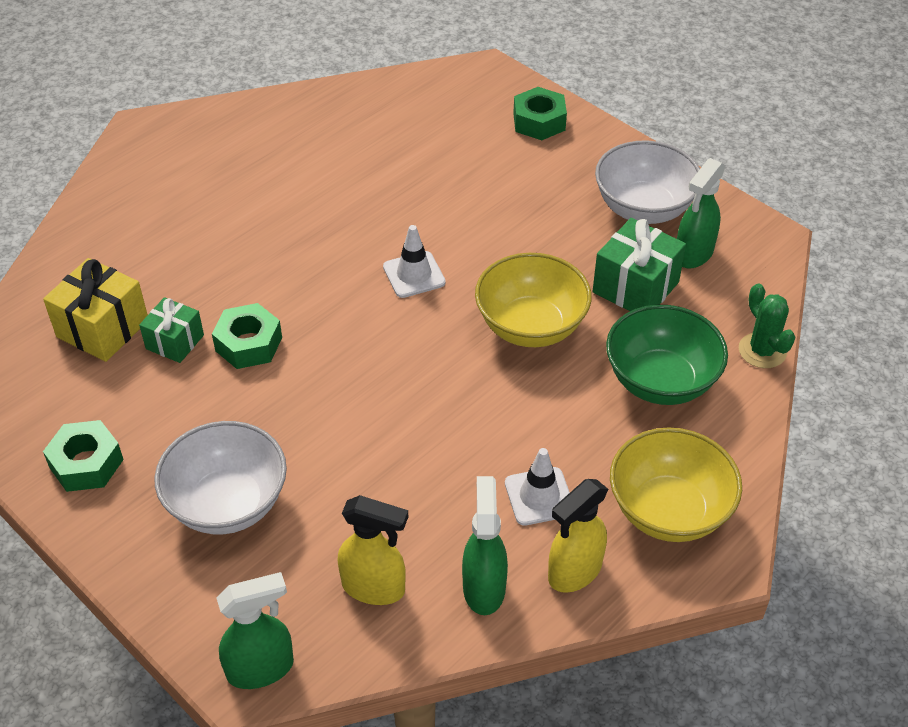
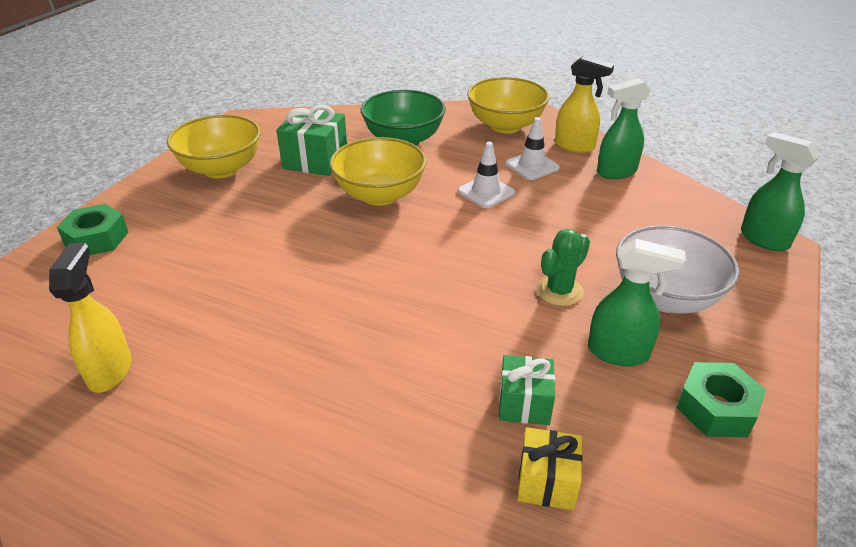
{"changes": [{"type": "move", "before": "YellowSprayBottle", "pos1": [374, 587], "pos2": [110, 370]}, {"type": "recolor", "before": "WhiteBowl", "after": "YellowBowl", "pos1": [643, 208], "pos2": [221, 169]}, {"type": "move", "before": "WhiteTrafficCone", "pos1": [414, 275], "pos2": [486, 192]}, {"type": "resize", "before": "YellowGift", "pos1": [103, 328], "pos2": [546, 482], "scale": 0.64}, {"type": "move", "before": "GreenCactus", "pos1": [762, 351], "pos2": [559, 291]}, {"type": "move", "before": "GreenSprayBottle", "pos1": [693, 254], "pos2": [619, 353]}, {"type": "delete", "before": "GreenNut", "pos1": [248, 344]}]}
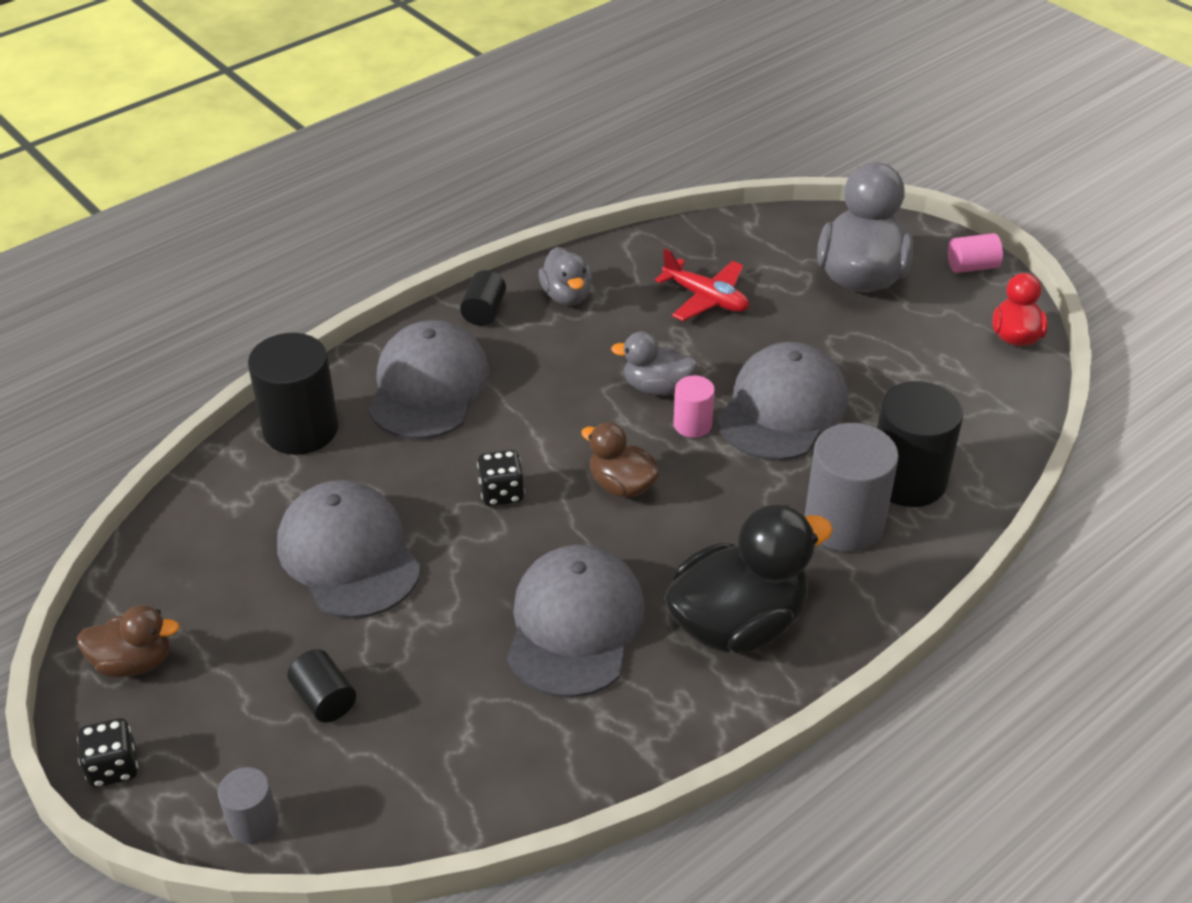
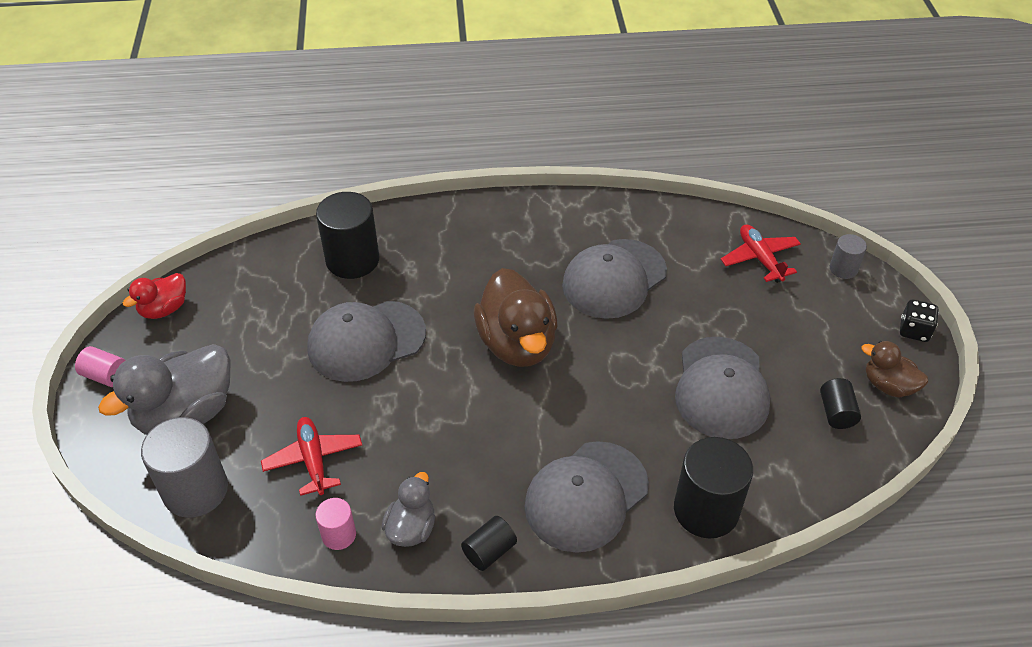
{"changes": [{"type": "move", "before": "GreyCylinder", "pos1": [844, 523], "pos2": [195, 490]}, {"type": "move", "before": "PinkCylinder", "pos1": [692, 424], "pos2": [339, 535]}, {"type": "resize", "before": "BrownDuck", "pos1": [621, 485], "pos2": [517, 343], "scale": 1.83}, {"type": "insert", "after": "RedPlane", "pos2": [760, 258]}, {"type": "move", "before": "BlackCylinder", "pos1": [324, 699], "pos2": [836, 412]}, {"type": "delete", "before": "BlackDice", "pos1": [501, 493]}, {"type": "delete", "before": "GreyDuck", "pos1": [656, 387]}, {"type": "delete", "before": "BlackDuck", "pos1": [737, 624]}]}
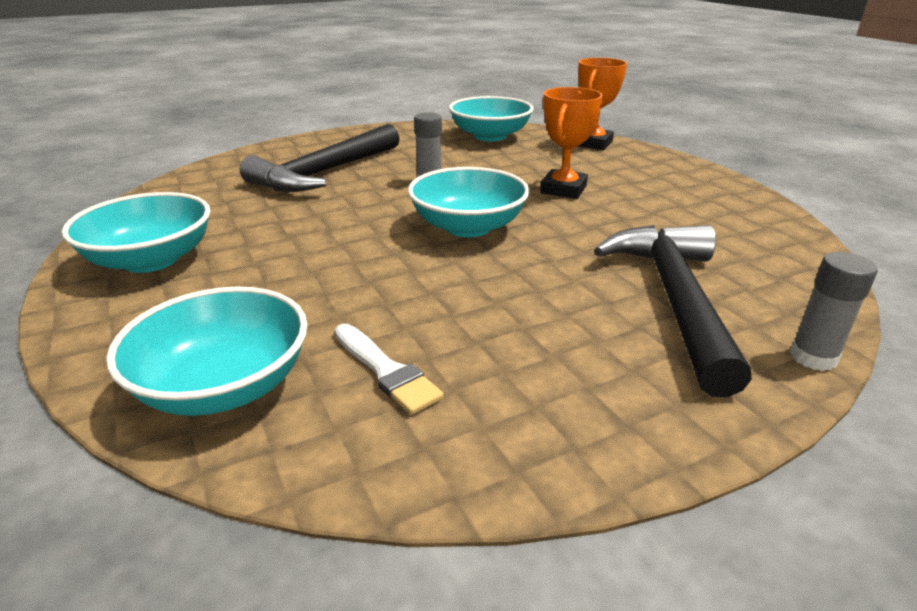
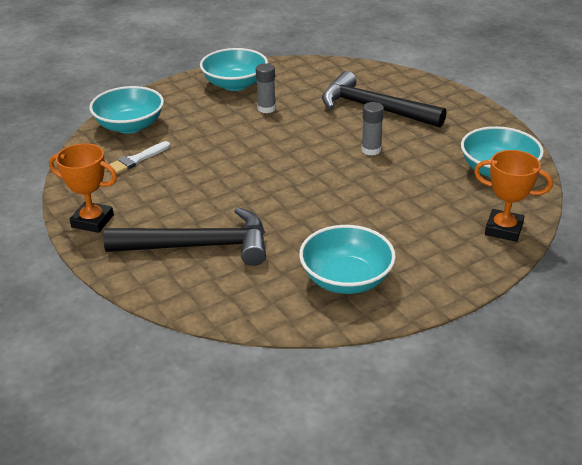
{"changes": [{"type": "move", "before": "OrangeTrophy", "pos1": [563, 189], "pos2": [92, 221]}, {"type": "move", "before": "GreyGlueStick", "pos1": [813, 357], "pos2": [266, 108]}, {"type": "move", "before": "TurquoiseBowl", "pos1": [468, 227], "pos2": [346, 279]}]}
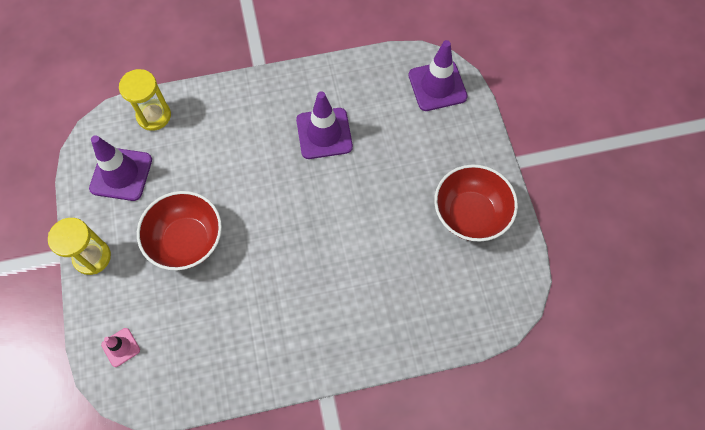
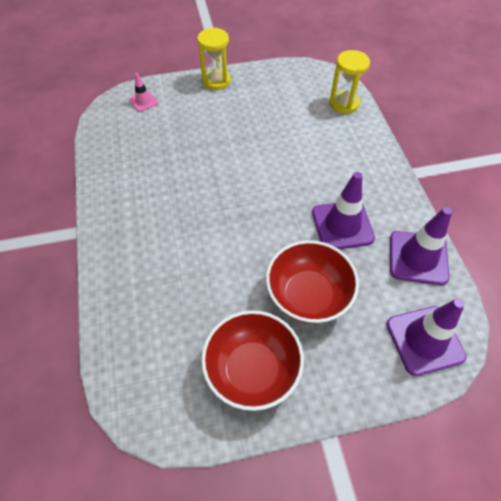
{"changes": [{"type": "move", "before": "RedBowl", "pos1": [187, 241], "pos2": [308, 295]}, {"type": "move", "before": "PurpleTrafficCone", "pos1": [121, 174], "pos2": [418, 258]}]}
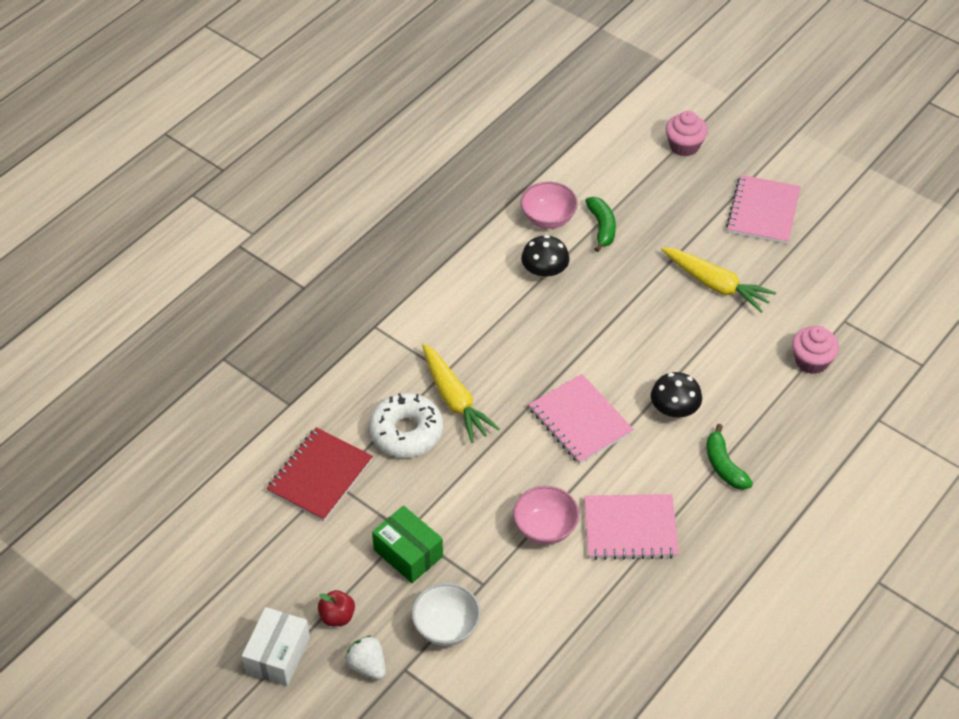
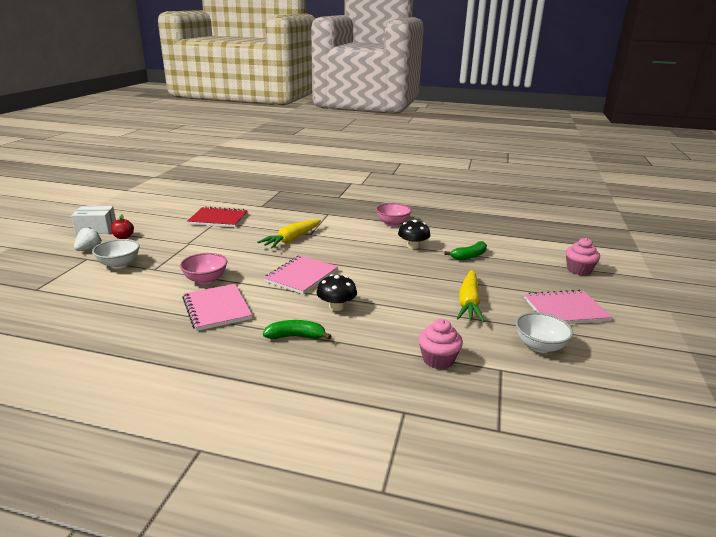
{"changes": [{"type": "rotate", "before": "GreenBanana", "pos1": [724, 466], "pos2": [296, 336], "turn": 45}, {"type": "move", "before": "PinkBowl", "pos1": [548, 218], "pos2": [392, 223]}, {"type": "insert", "after": "WhiteBowl", "pos2": [539, 346]}, {"type": "delete", "before": "WhiteDonut", "pos1": [406, 432]}, {"type": "delete", "before": "GreenBox", "pos1": [408, 553]}]}
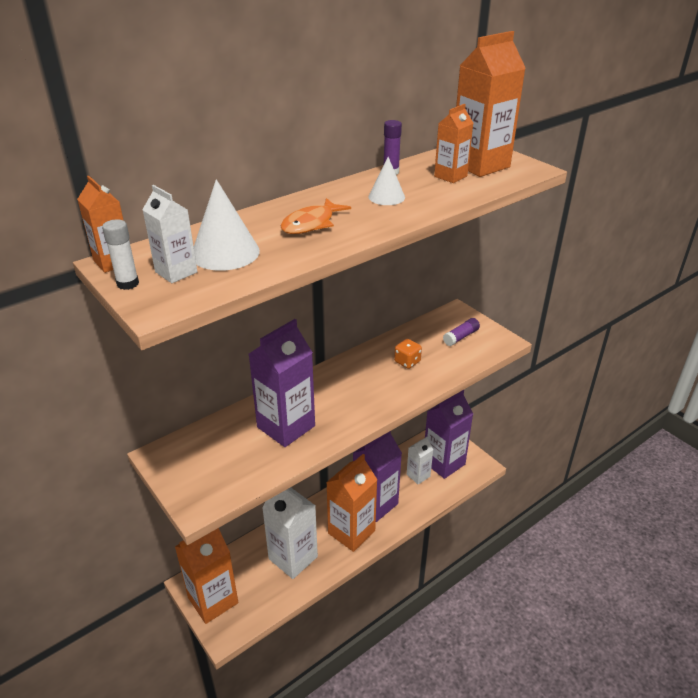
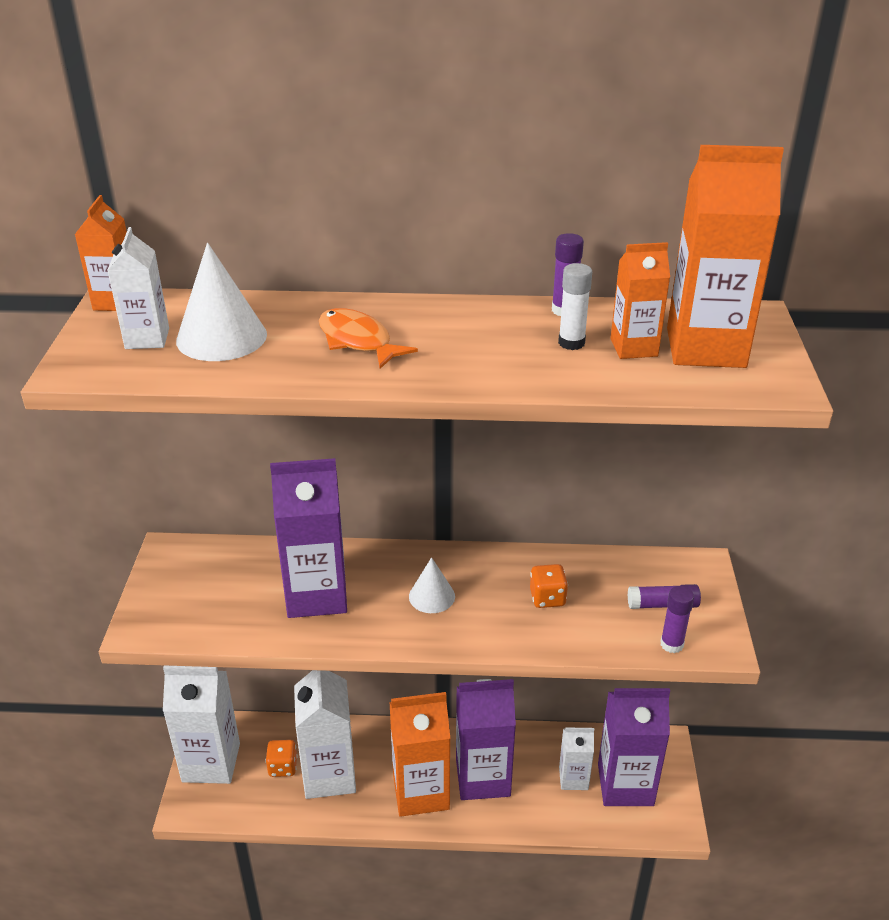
{"changes": [{"type": "recolor", "before": "OrangeCarton", "after": "WhiteCarton", "pos1": [213, 600], "pos2": [211, 762]}, {"type": "insert", "after": "OrangeDice", "pos2": [282, 767]}, {"type": "rotate", "before": "OrangeFish", "pos1": [311, 224], "pos2": [358, 341], "turn": 60}, {"type": "move", "before": "WhiteCone", "pos1": [386, 197], "pos2": [432, 596]}, {"type": "move", "before": "WhiteGlueStick", "pos1": [128, 284], "pos2": [571, 343]}, {"type": "insert", "after": "PurpleGlueStick", "pos2": [671, 644]}]}
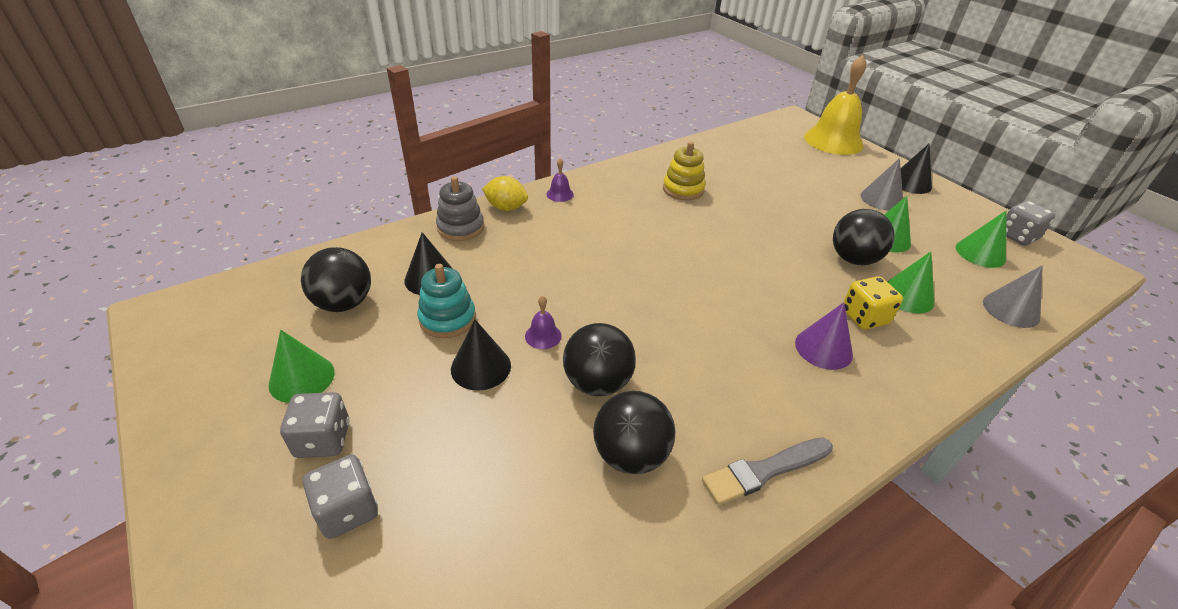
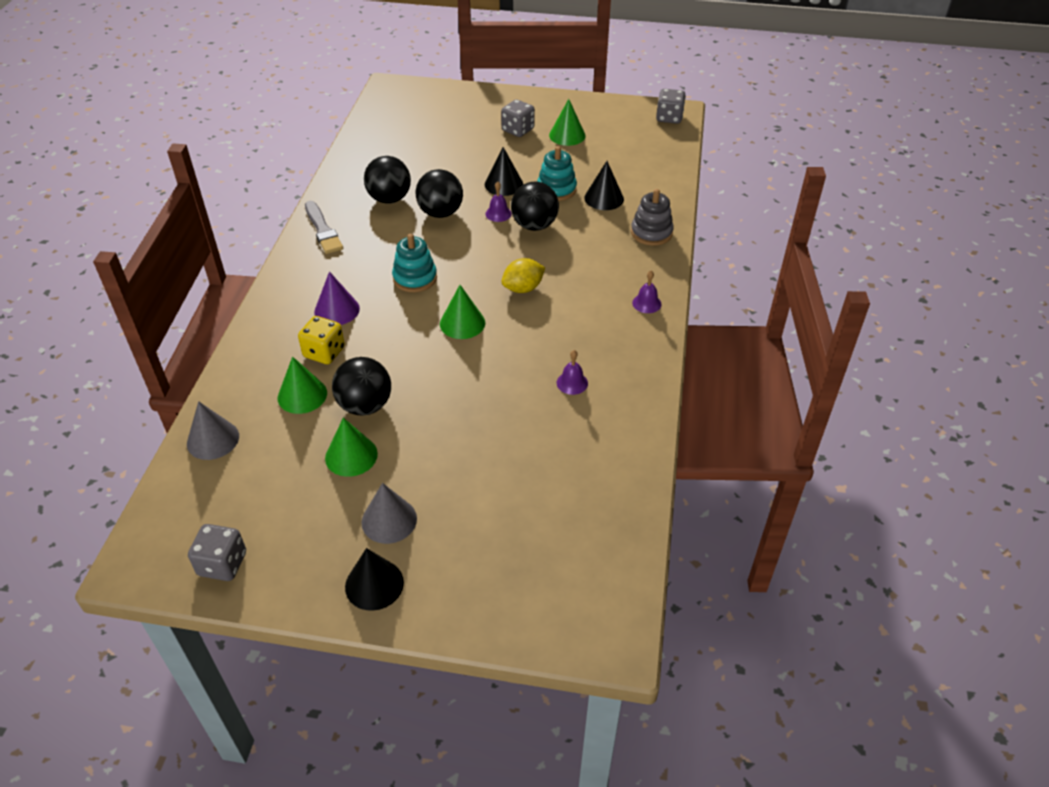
{"changes": [{"type": "rotate", "before": "GreyBrush", "pos1": [765, 471], "pos2": [323, 230], "turn": 135}, {"type": "insert", "after": "TurquoiseStackingToy", "pos2": [415, 278]}, {"type": "move", "before": "GreenCone", "pos1": [980, 253], "pos2": [462, 323]}, {"type": "move", "before": "YellowLemon", "pos1": [506, 208], "pos2": [523, 288]}, {"type": "move", "before": "BlackBall", "pos1": [344, 303], "pos2": [534, 225]}, {"type": "replace", "before": "YellowStackingToy", "after": "PurpleBell", "pos1": [683, 189], "pos2": [572, 383]}, {"type": "move", "before": "GreyDice", "pos1": [347, 510], "pos2": [669, 118]}, {"type": "delete", "before": "YellowBell", "pos1": [833, 141]}]}
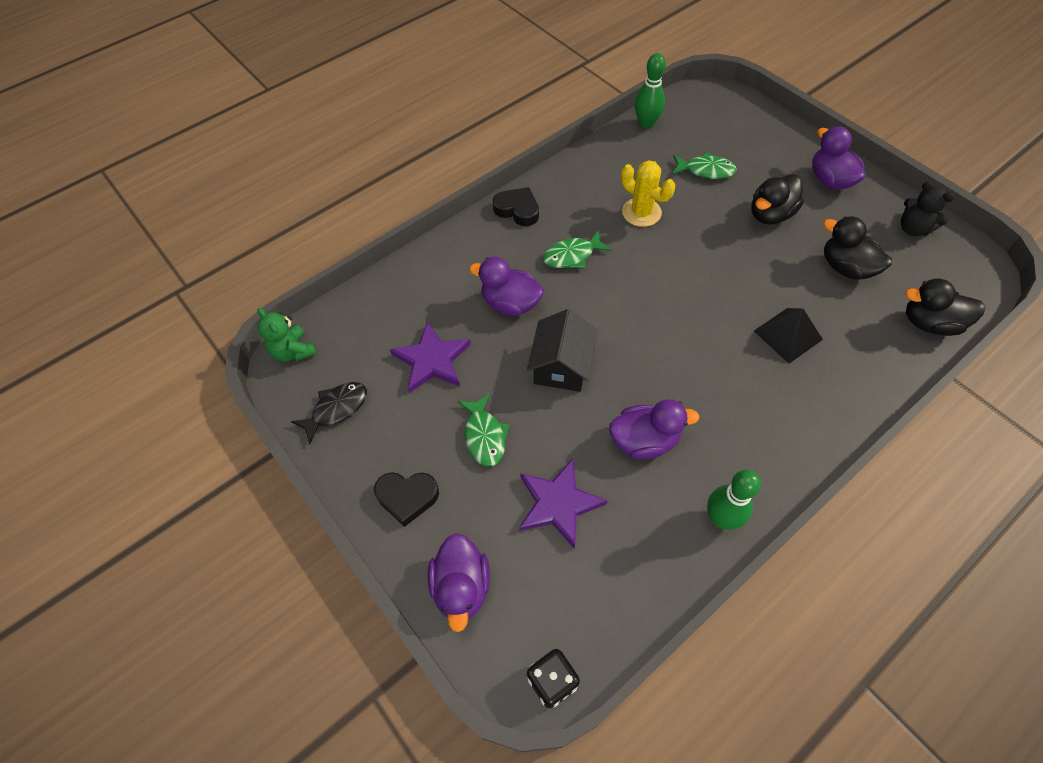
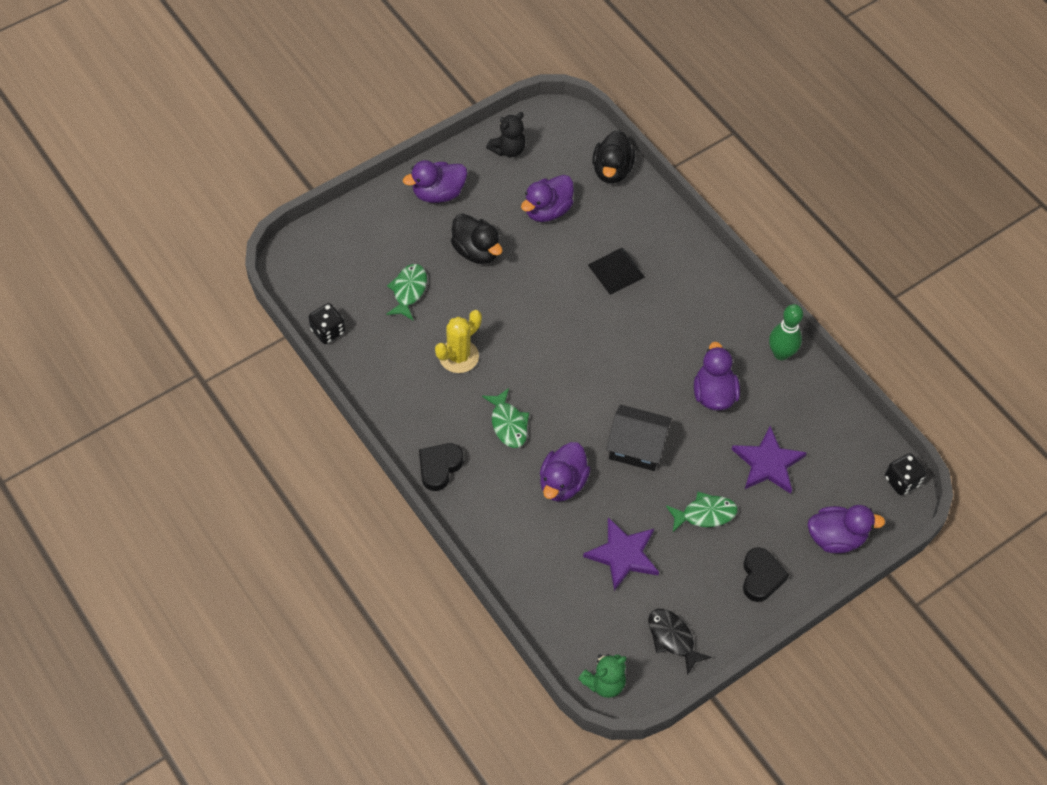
{"changes": [{"type": "replace", "before": "GreenBowlingPin", "after": "BlackDice", "pos1": [646, 124], "pos2": [328, 331]}, {"type": "recolor", "before": "BlackDuck", "after": "PurpleDuck", "pos1": [846, 268], "pos2": [547, 210]}]}
